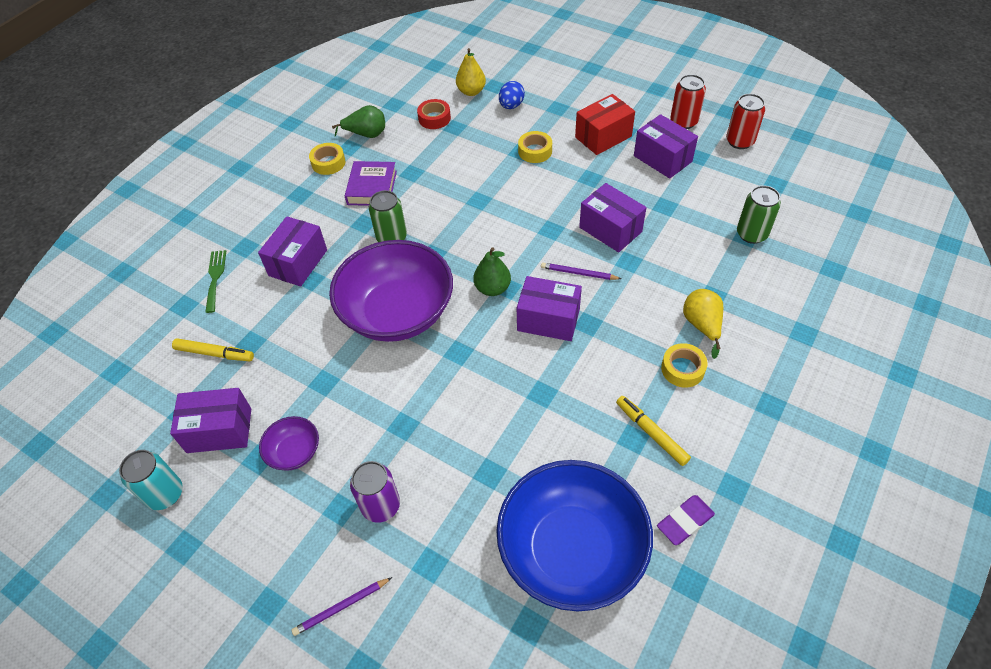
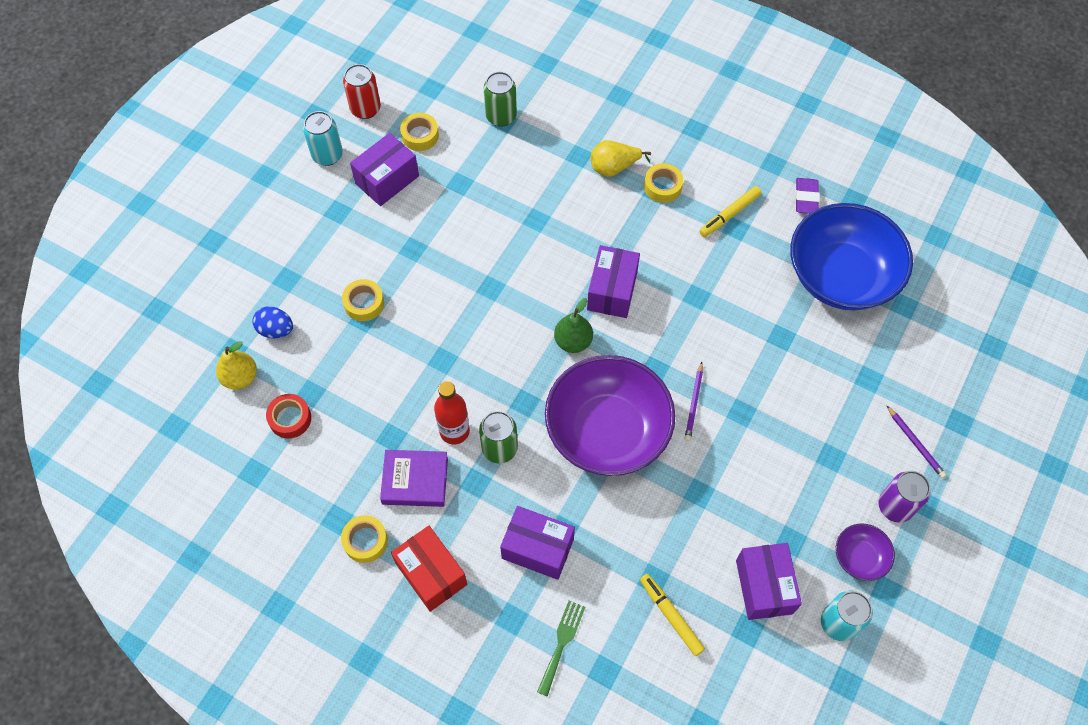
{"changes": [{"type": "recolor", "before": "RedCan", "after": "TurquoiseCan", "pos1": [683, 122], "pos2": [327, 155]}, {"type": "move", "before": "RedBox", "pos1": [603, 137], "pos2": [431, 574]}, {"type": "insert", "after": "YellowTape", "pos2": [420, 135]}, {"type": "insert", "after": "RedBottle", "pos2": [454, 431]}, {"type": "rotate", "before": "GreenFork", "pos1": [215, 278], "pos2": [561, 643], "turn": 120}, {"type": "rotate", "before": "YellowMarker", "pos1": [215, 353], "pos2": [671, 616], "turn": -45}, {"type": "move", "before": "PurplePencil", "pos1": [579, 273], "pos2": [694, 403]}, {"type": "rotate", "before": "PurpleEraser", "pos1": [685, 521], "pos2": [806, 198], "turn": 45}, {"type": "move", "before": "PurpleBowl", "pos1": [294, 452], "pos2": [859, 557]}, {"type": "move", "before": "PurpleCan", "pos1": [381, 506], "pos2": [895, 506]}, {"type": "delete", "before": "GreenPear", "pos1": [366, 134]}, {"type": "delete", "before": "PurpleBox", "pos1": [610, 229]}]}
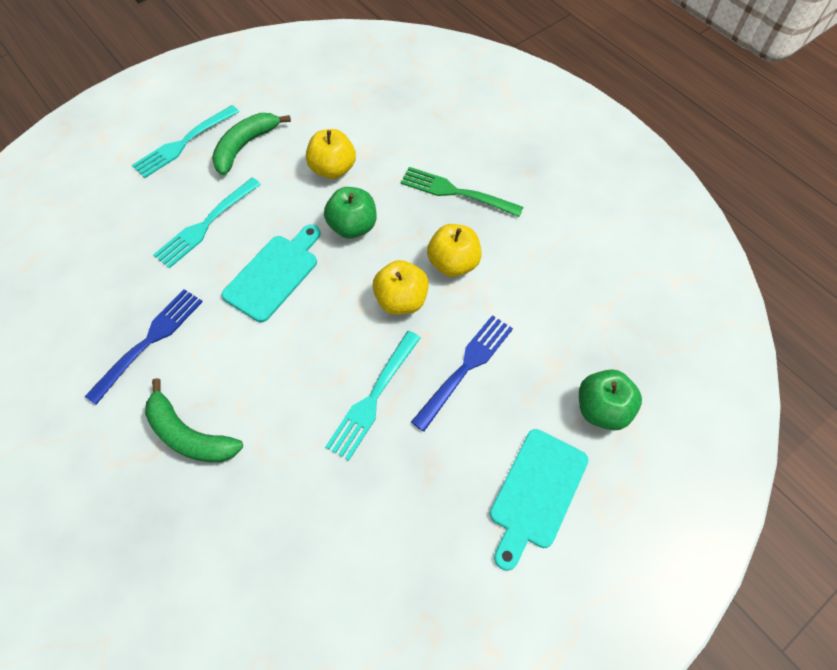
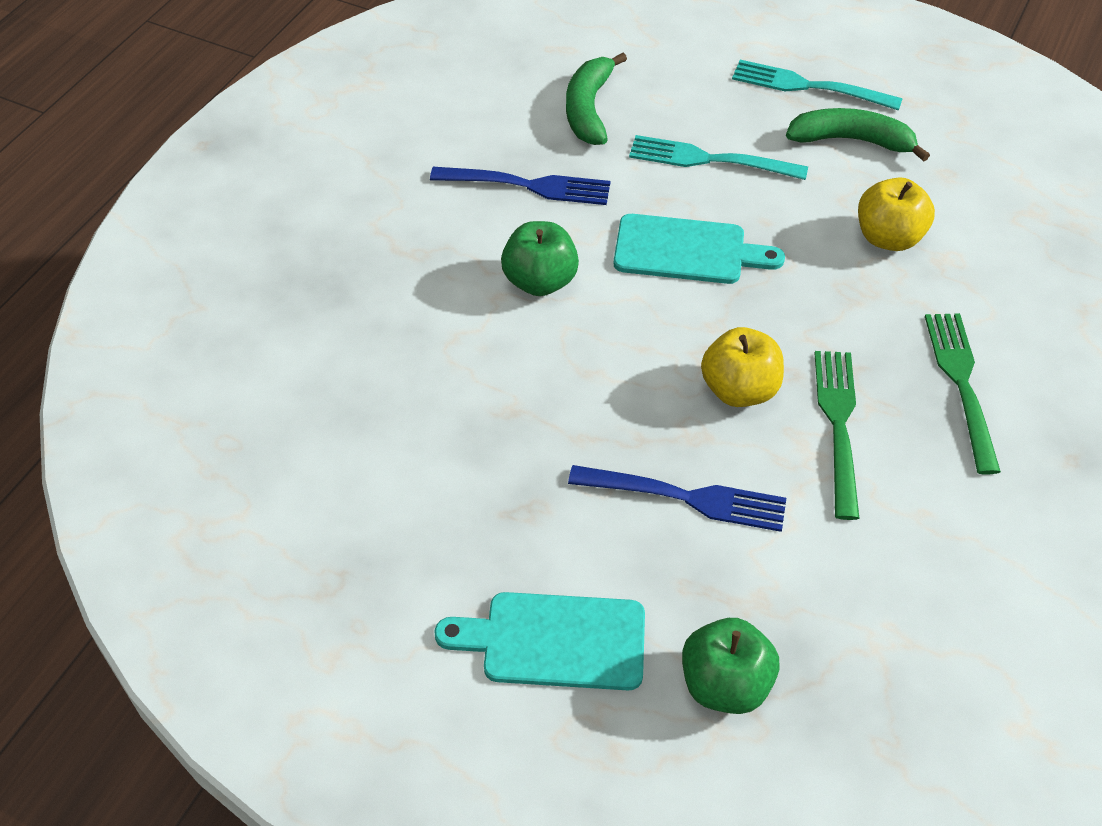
{"changes": [{"type": "move", "before": "GreenApple", "pos1": [353, 226], "pos2": [540, 281]}, {"type": "move", "before": "GreenBanana", "pos1": [189, 435], "pos2": [589, 109]}, {"type": "replace", "before": "YellowApple", "after": "GreenFork", "pos1": [453, 263], "pos2": [838, 425]}, {"type": "delete", "before": "TurquoiseFork", "pos1": [373, 397]}]}
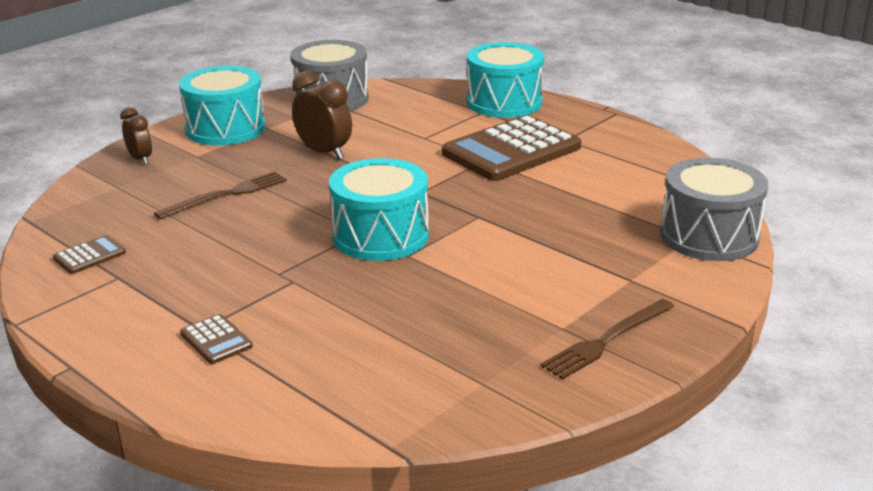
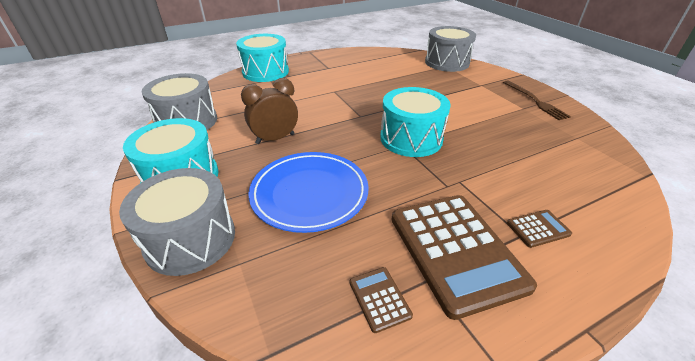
{"changes": [{"type": "replace", "before": "BrownClock", "after": "GreyDrum", "pos1": [140, 159], "pos2": [190, 239]}, {"type": "replace", "before": "BrownFork", "after": "BluePlate", "pos1": [226, 195], "pos2": [309, 193]}, {"type": "move", "before": "BrownCalculator", "pos1": [511, 150], "pos2": [455, 251]}]}
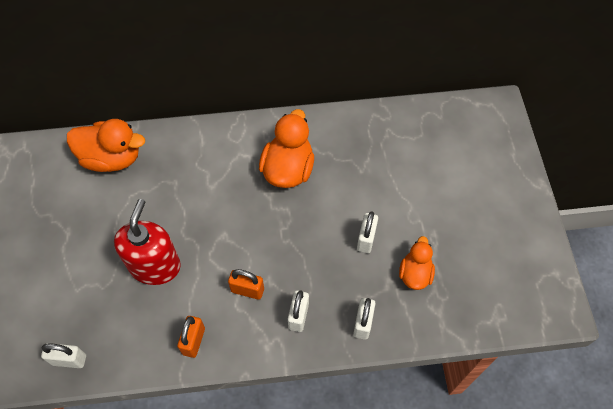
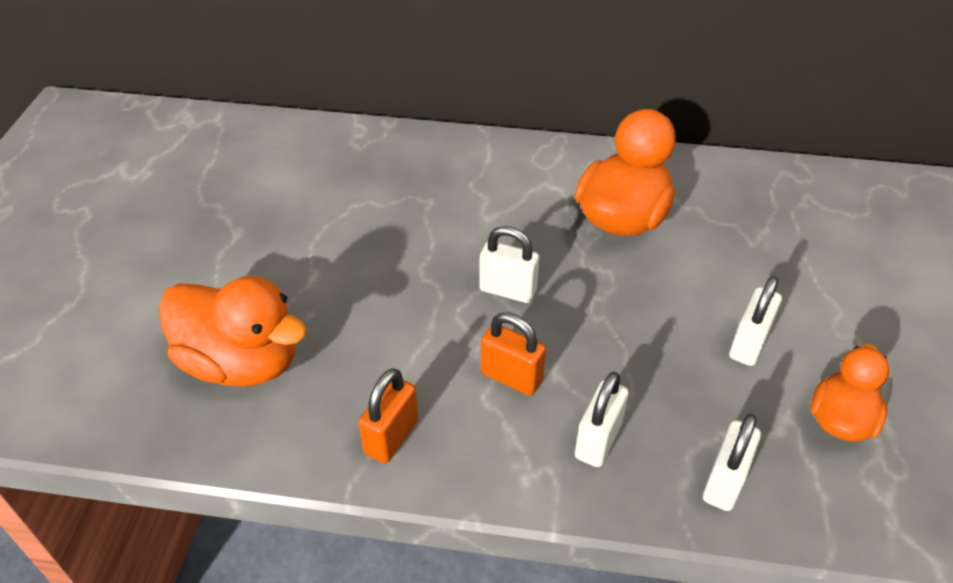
{"changes": [{"type": "move", "before": "OrangeDuck", "pos1": [112, 158], "pos2": [242, 362]}, {"type": "move", "before": "WhitePadlock", "pos1": [69, 360], "pos2": [508, 290]}, {"type": "delete", "before": "RedSoapDispenser", "pos1": [155, 266]}]}
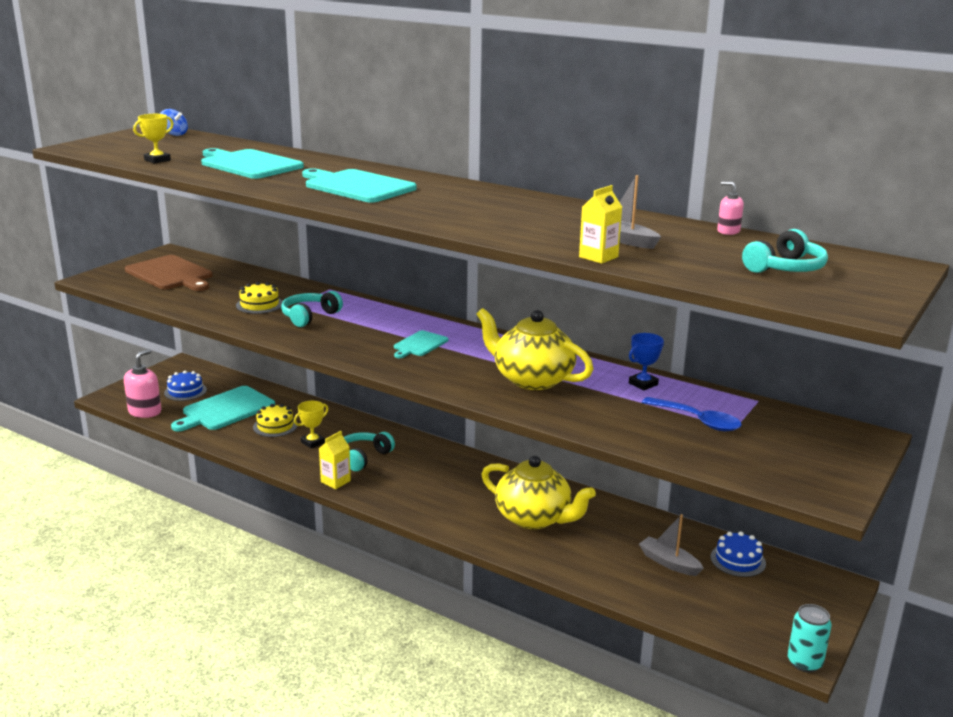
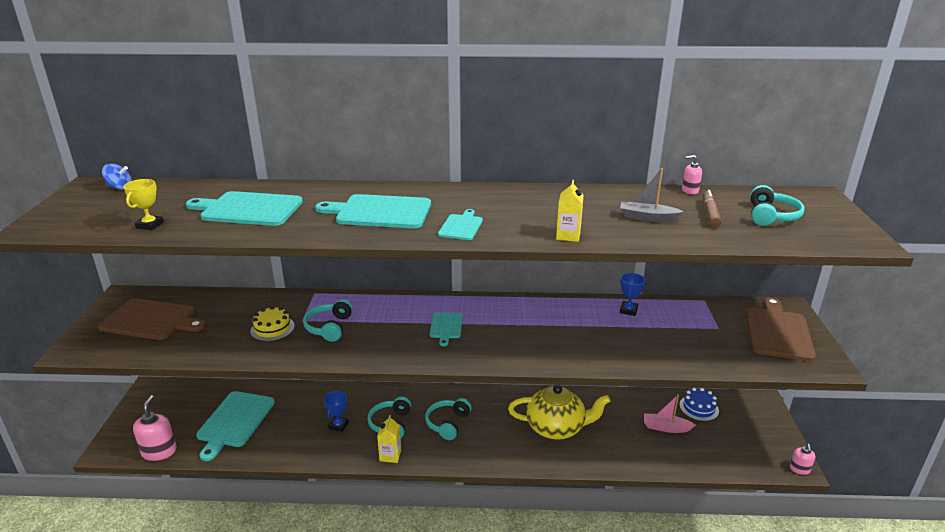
{"changes": [{"type": "recolor", "before": "YellowTrophy", "after": "BlueTrophy", "pos1": [312, 442], "pos2": [338, 425]}, {"type": "insert", "after": "TurquoiseHeadphones", "pos2": [448, 423]}, {"type": "insert", "after": "TurquoiseCuttingBoard", "pos2": [461, 226]}, {"type": "move", "before": "YellowCarton", "pos1": [598, 257], "pos2": [568, 236]}, {"type": "recolor", "before": "GreyBoat", "after": "PinkBoat", "pos1": [669, 563], "pos2": [665, 427]}, {"type": "insert", "after": "BrownMarker", "pos2": [710, 214]}, {"type": "insert", "after": "BrownCuttingBoard", "pos2": [778, 332]}, {"type": "replace", "before": "TurquoiseCan", "after": "PinkSoapDispenser", "pos1": [804, 662], "pos2": [799, 469]}, {"type": "delete", "before": "BlueCake", "pos1": [185, 391]}, {"type": "delete", "before": "YellowCake", "pos1": [275, 426]}, {"type": "delete", "before": "YellowTeapot", "pos1": [532, 379]}, {"type": "delete", "before": "BlueSpoon", "pos1": [697, 421]}]}
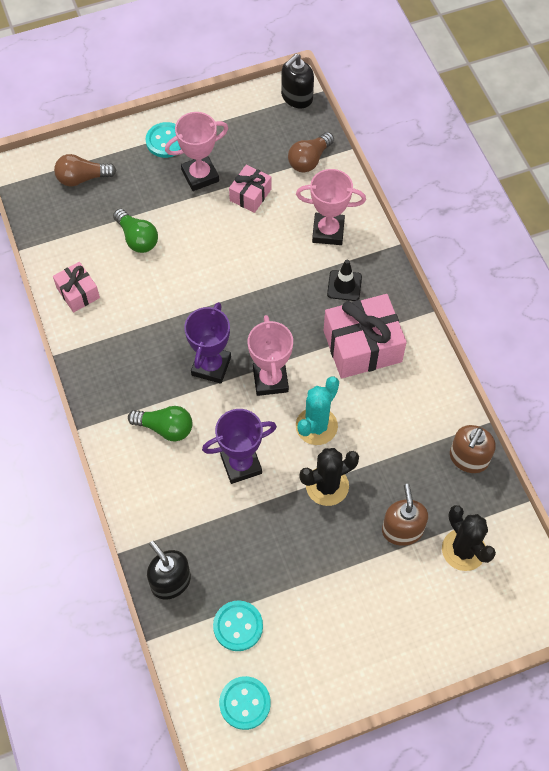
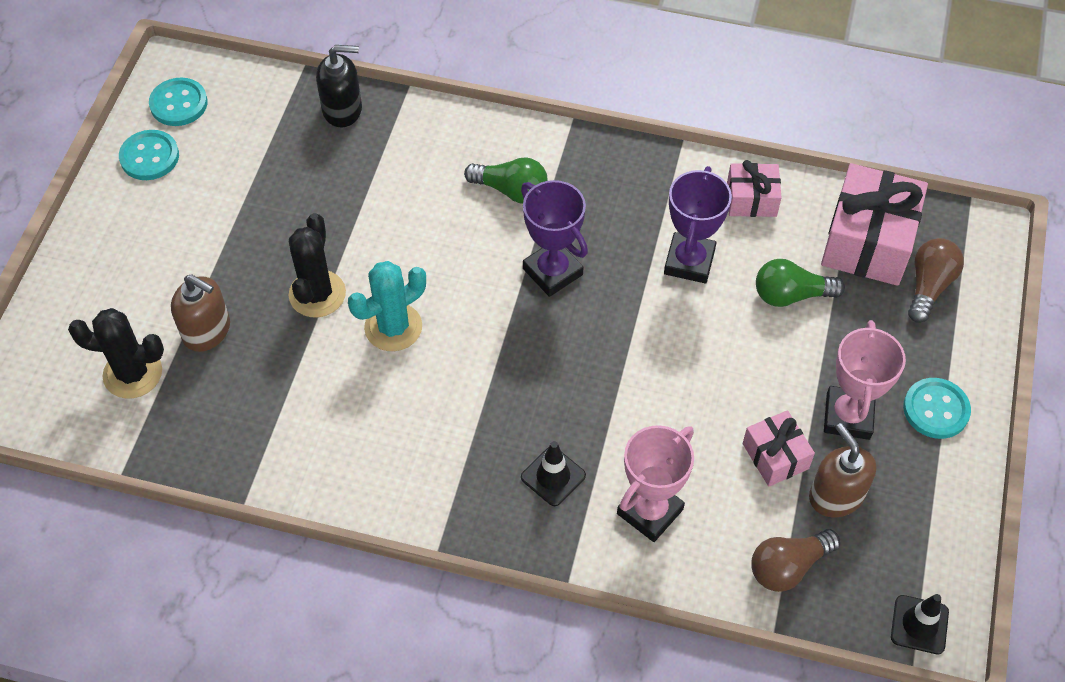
{"changes": [{"type": "move", "before": "TurquoiseButton", "pos1": [238, 626], "pos2": [149, 157]}, {"type": "rotate", "before": "TurquoiseCactus", "pos1": [316, 426], "pos2": [393, 327], "turn": 75}, {"type": "rotate", "before": "GreenLightBulb", "pos1": [165, 428], "pos2": [511, 190], "turn": -120}, {"type": "move", "before": "PurpleTrophy", "pos1": [241, 464], "pos2": [689, 262]}, {"type": "rotate", "before": "BrownLightBulb", "pos1": [309, 160], "pos2": [788, 567], "turn": -105}, {"type": "move", "before": "BrownSoapDispenser", "pos1": [468, 458], "pos2": [836, 496]}, {"type": "move", "before": "PinkGift", "pos1": [362, 346], "pos2": [868, 241]}, {"type": "replace", "before": "BlackSoapDispenser", "after": "BlackTrafficCone", "pos1": [296, 97], "pos2": [919, 624]}, {"type": "delete", "before": "PinkTrophy", "pos1": [270, 380]}]}
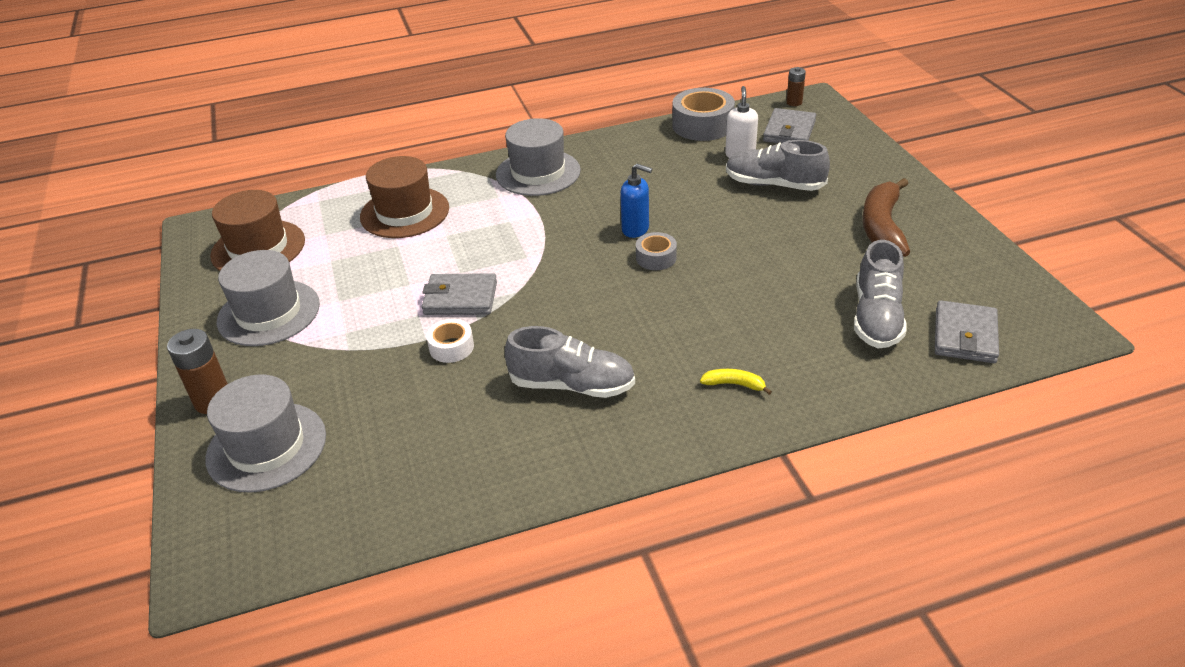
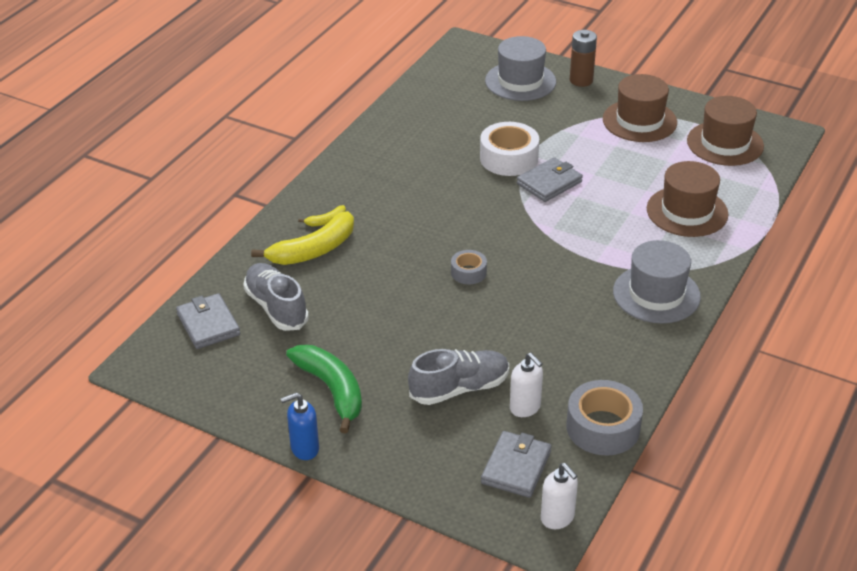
{"changes": [{"type": "insert", "after": "YellowBanana", "pos2": [313, 250]}, {"type": "move", "before": "BlueSoapDispenser", "pos1": [635, 229], "pos2": [304, 449]}, {"type": "recolor", "before": "BrownBanana", "after": "GreenBanana", "pos1": [882, 227], "pos2": [332, 390]}, {"type": "resize", "before": "WhiteTape", "pos1": [451, 347], "pos2": [509, 158], "scale": 1.81}, {"type": "rotate", "before": "GreyWallet", "pos1": [789, 131], "pos2": [516, 467], "turn": 45}, {"type": "replace", "before": "BrownBattery", "after": "WhiteSoapDispenser", "pos1": [794, 102], "pos2": [557, 518]}, {"type": "recolor", "before": "GreyHat", "after": "BrownHat", "pos1": [268, 313], "pos2": [639, 121]}, {"type": "delete", "before": "GreyShoe", "pos1": [572, 385]}]}
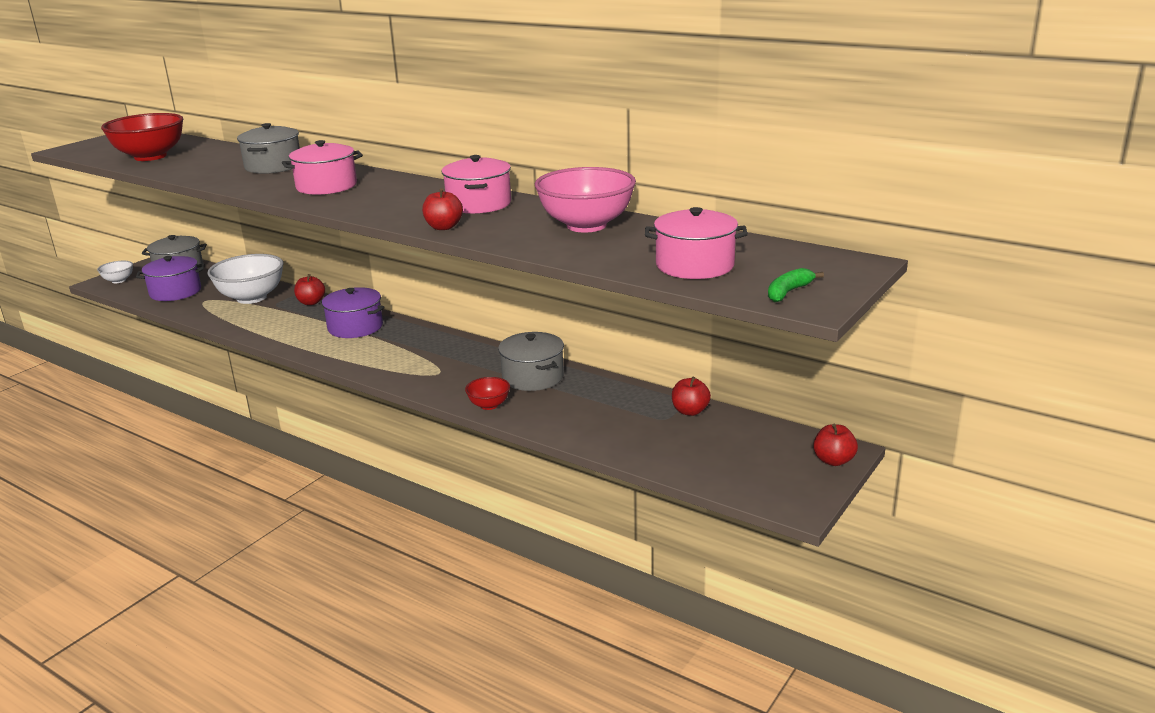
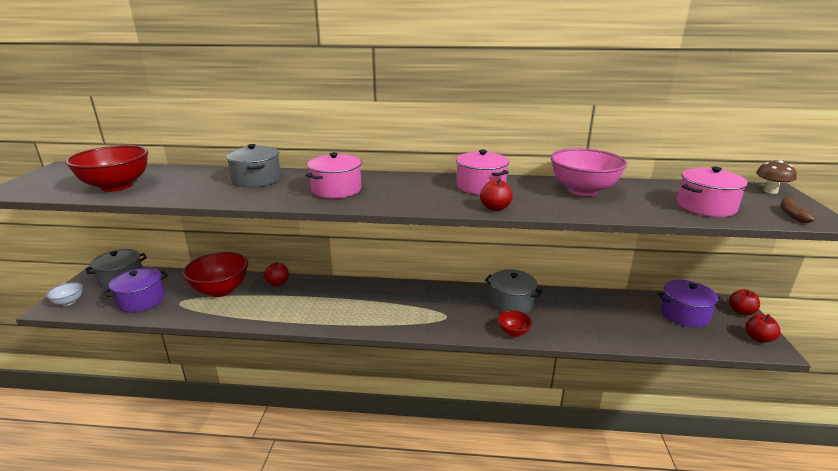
{"changes": [{"type": "recolor", "before": "WhiteBowl", "after": "RedBowl", "pos1": [251, 298], "pos2": [221, 290]}, {"type": "move", "before": "PurplePot", "pos1": [355, 327], "pos2": [684, 314]}, {"type": "move", "before": "RedApple", "pos1": [690, 411], "pos2": [758, 338]}, {"type": "insert", "after": "BrownMushroom", "pos2": [770, 191]}, {"type": "recolor", "before": "GreenBanana", "after": "BrownBanana", "pos1": [788, 292], "pos2": [792, 214]}]}
